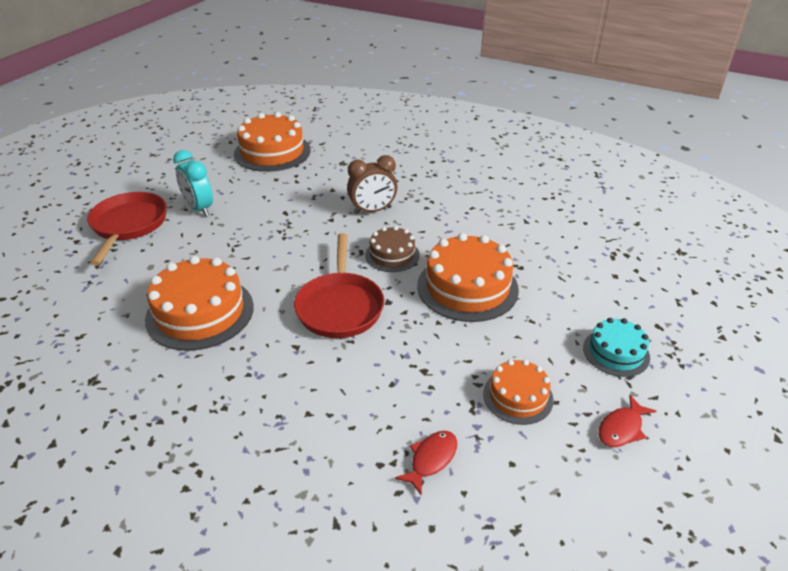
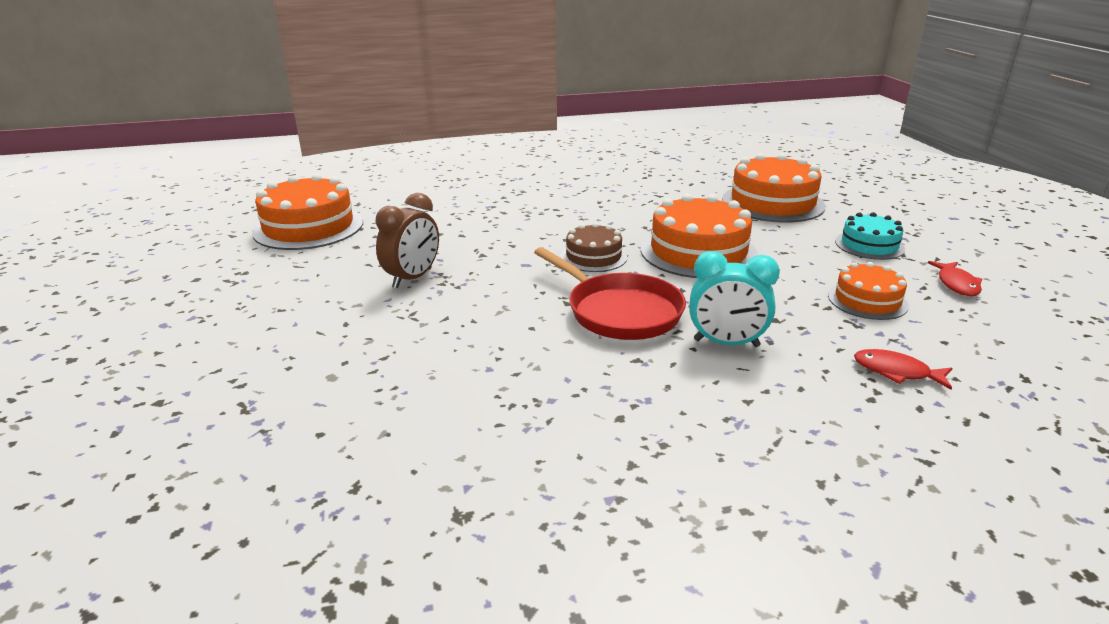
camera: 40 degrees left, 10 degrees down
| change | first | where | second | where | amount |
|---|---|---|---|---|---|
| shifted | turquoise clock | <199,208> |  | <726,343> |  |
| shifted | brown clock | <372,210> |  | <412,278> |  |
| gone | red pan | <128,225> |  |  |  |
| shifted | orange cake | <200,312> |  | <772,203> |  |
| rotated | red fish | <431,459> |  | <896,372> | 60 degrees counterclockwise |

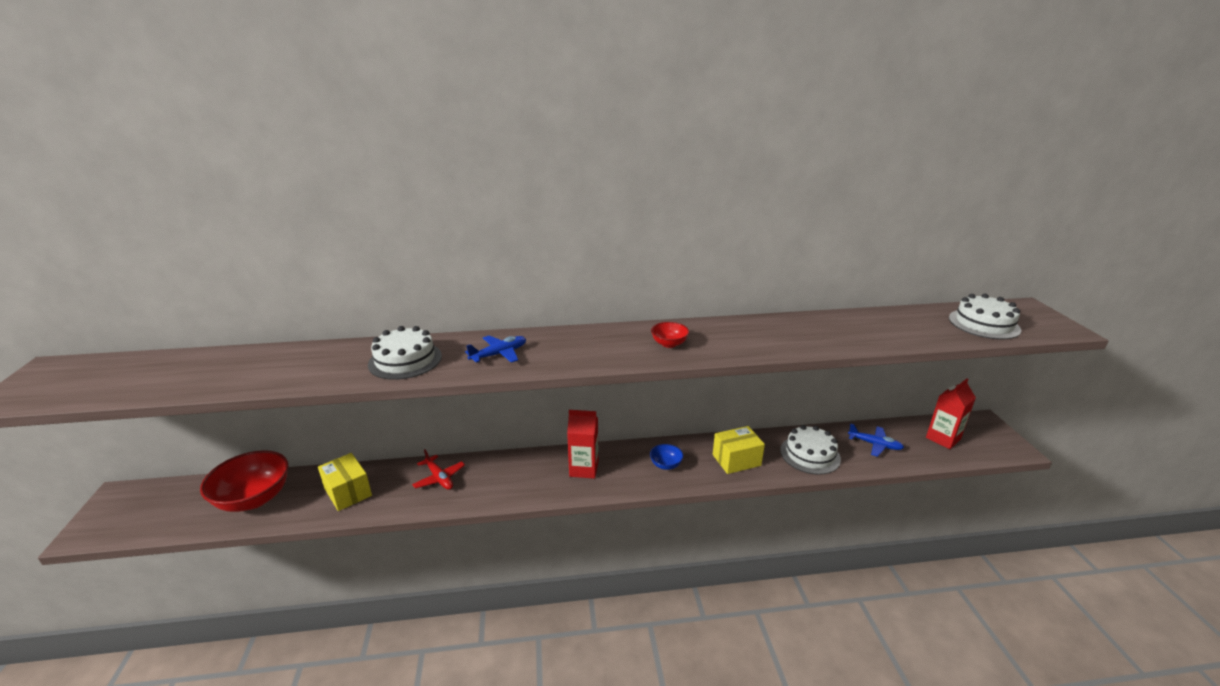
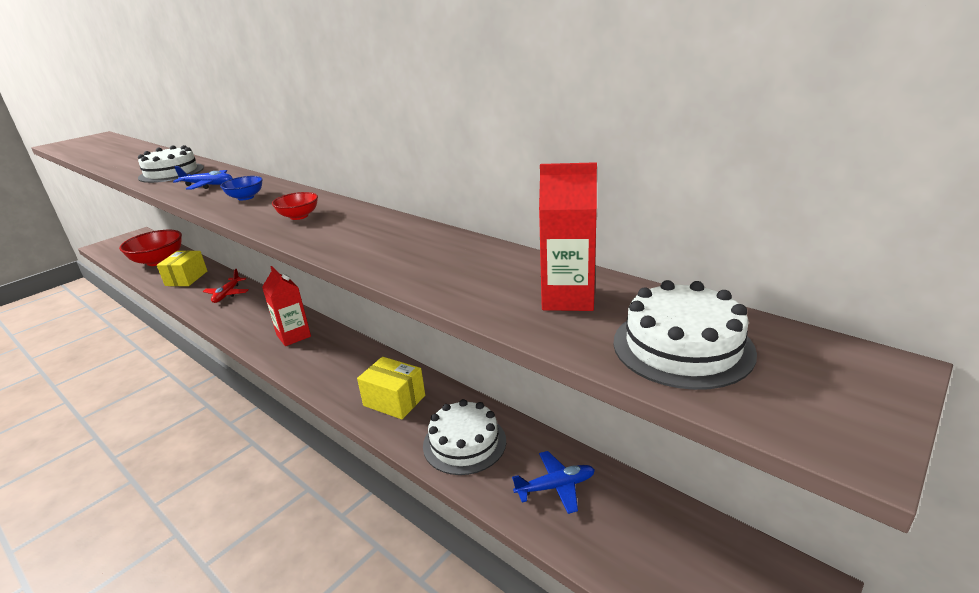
camera: 50 degrees right, 0 degrees up
| change | first | where | second | where | amount |
|---|---|---|---|---|---|
| shifted | red carton | <943,438> |  | <568,298> |  |
| rotated | blue plane | <875,445> |  | <556,486> | 90 degrees counterclockwise |
| shifted | blue bowl | <666,465> |  | <246,197> |  |

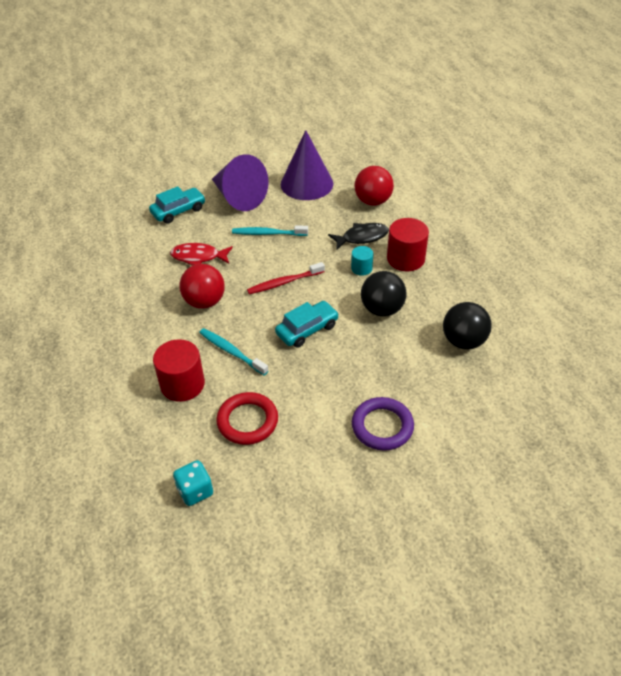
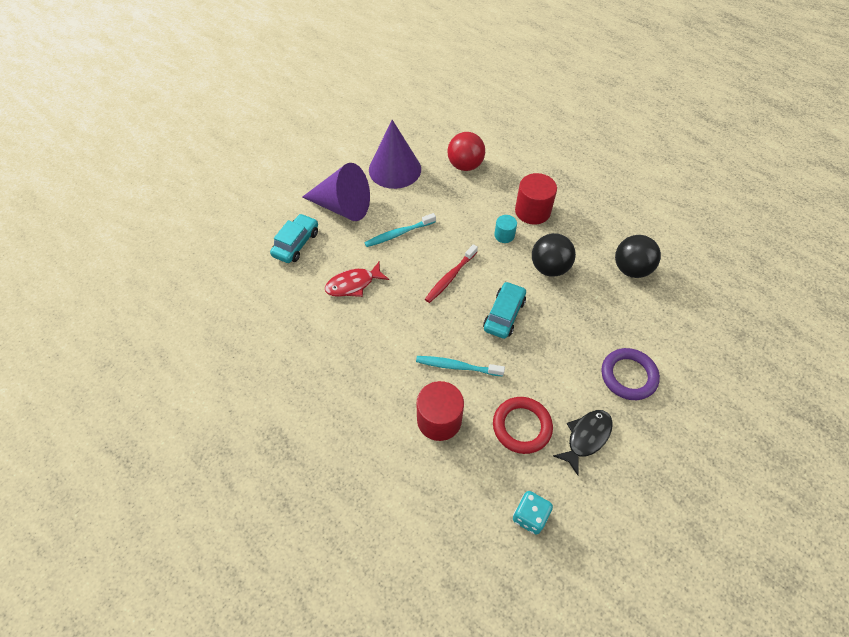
camera: 30 degrees left, 10 degrees up
| change | first | where | second | where | amount |
|---|---|---|---|---|---|
| shifted | black fish | <362,237> |  | <586,437> |  |
| gone | red ball | <204,302> |  |  |  |

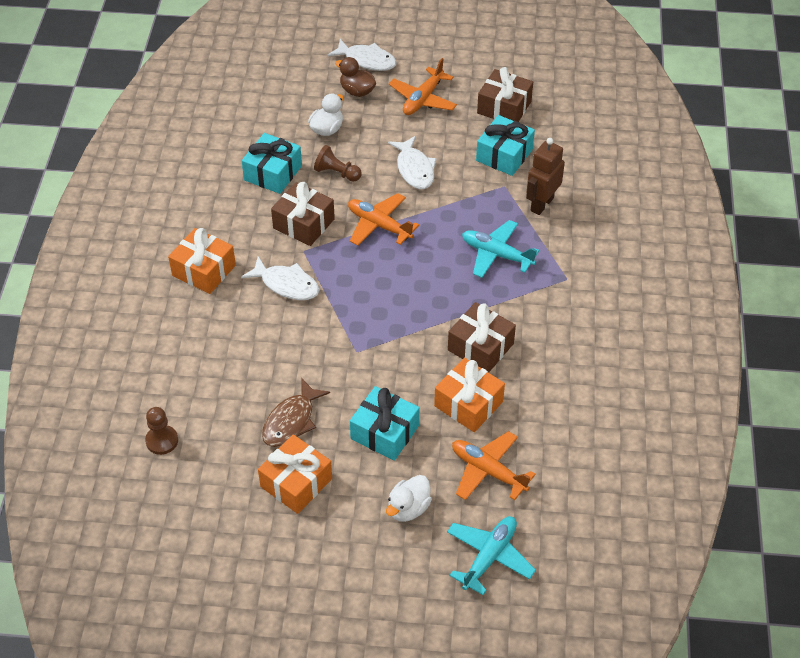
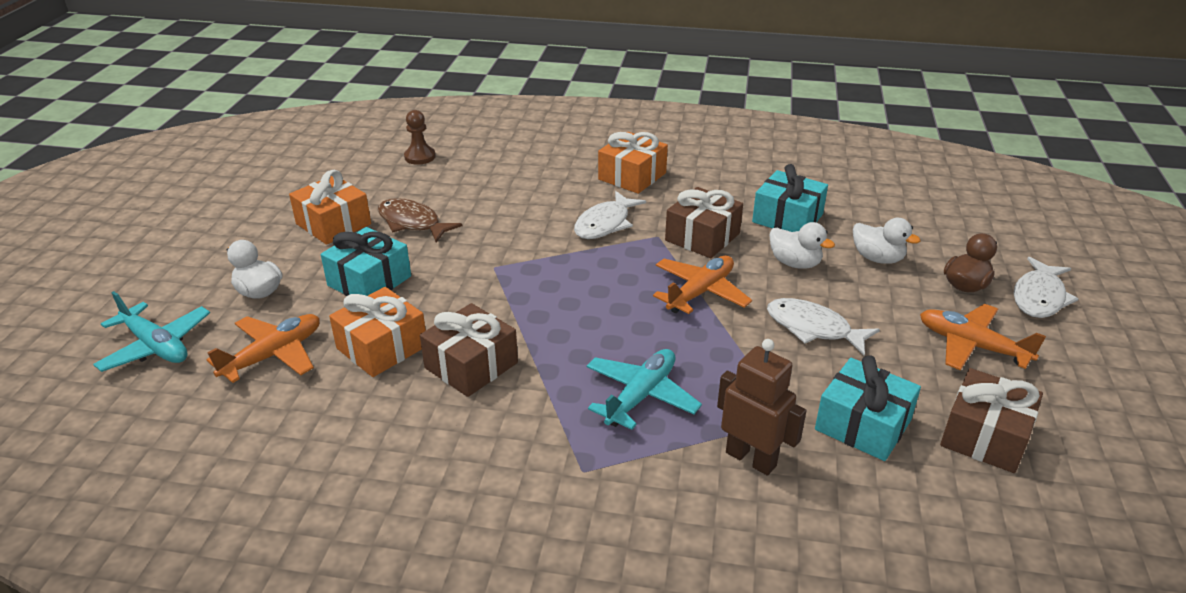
camera: 95 degrees right, 15 degrees down
| change | first | where | second | where | amount |
|---|---|---|---|---|---|
| rotated | white fish | <414,169> |  | <813,328> | 45 degrees clockwise |
| swapped | brown pawn | <337,173> | white duck | <795,263> |  |

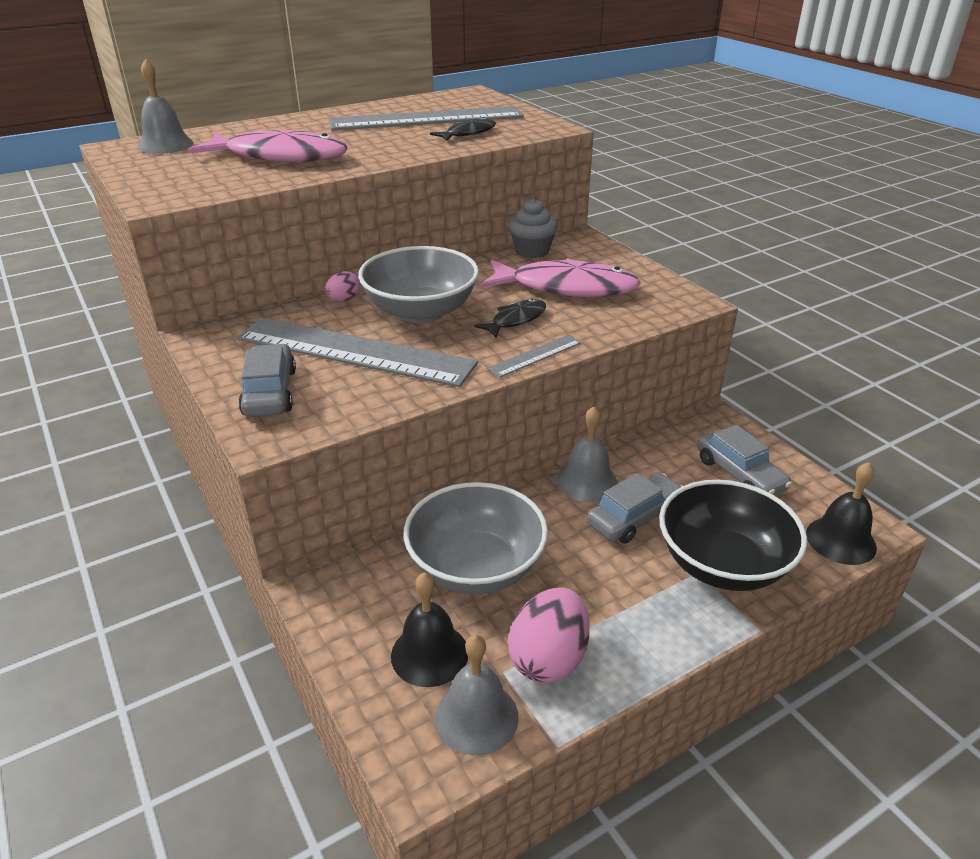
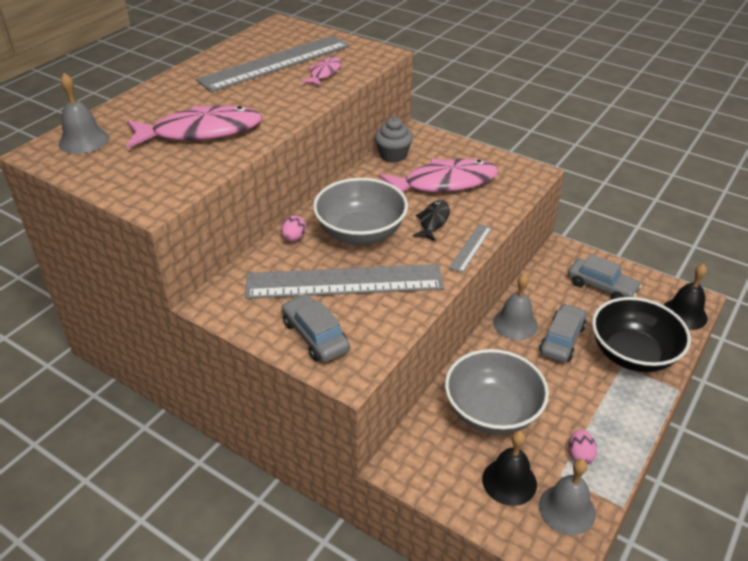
camera: 25 degrees left, 5 degrees up
| change | first | where | second | where | amount |
|---|---|---|---|---|---|
| repainted | black fish | <468,133> | pink fish | <324,73> |  |
| scaled | pink egg | <548,658> |  | <580,455> | x0.53 |

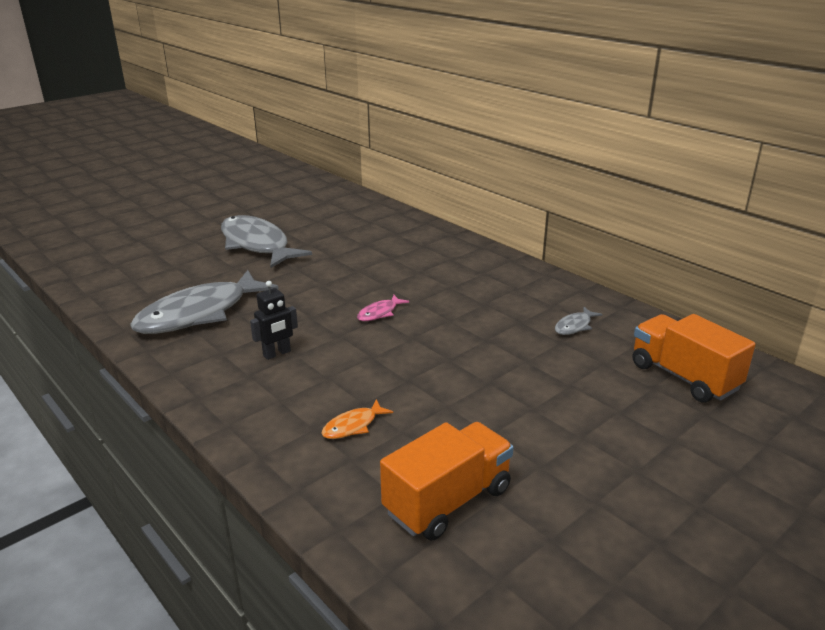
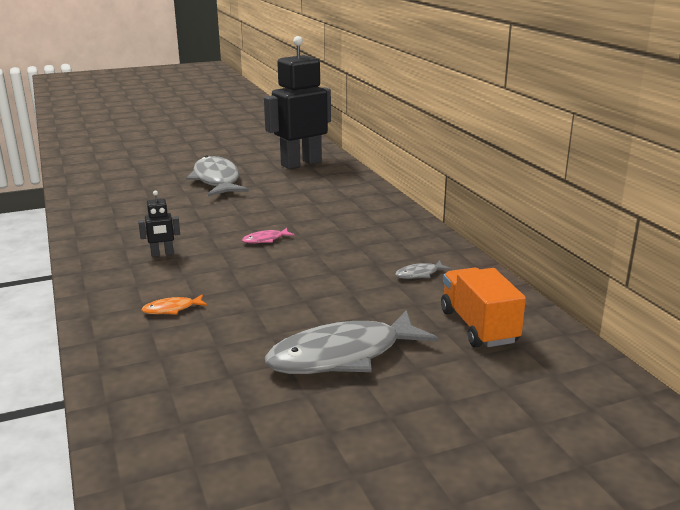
camera: 20 degrees right, 5 degrees down
| change | first | where | second | where | amount |
|---|---|---|---|---|---|
| shifted | grey fish | <199,313> |  | <343,356> |  |
| gone | orange truck | <448,501> |  |  |  |
| new |  |  | black robot | <301,163> |  |

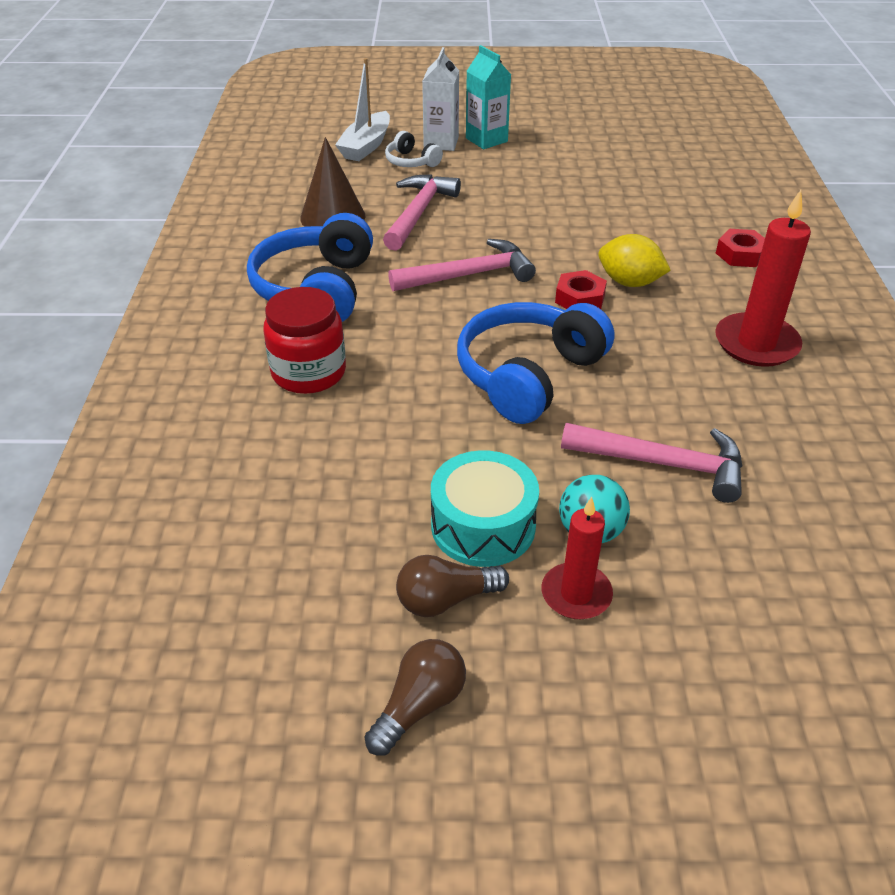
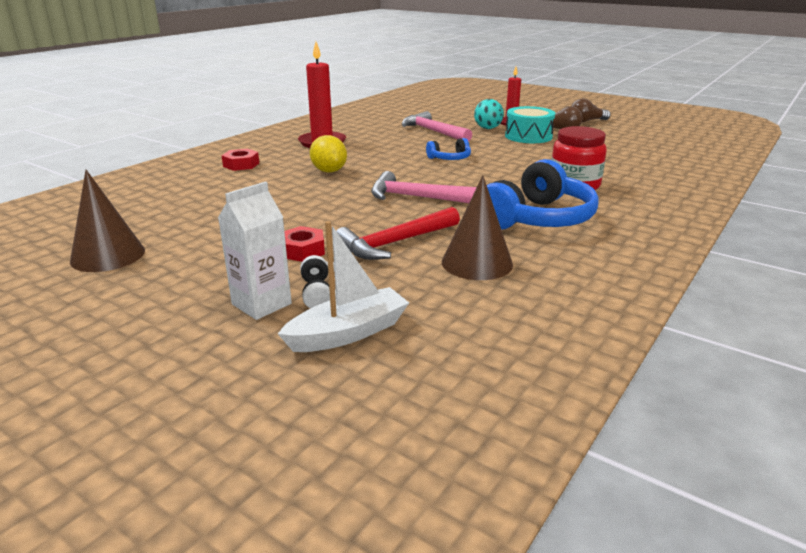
camera: 145 degrees left, 15 degrees down
| change | first | where | second | where | amount |
|---|---|---|---|---|---|
| gone | turquoise carton | <486,140> |  |  |  |
| repainted | pink hammer | <418,213> | red hammer | <396,243> |  |
| shifted | red nut | <580,299> |  | <302,250> |  |
| scaled | blue headphones | <528,375> |  | <450,158> | x0.49 |
| new |  |  | brown cone | <108,255> |  |

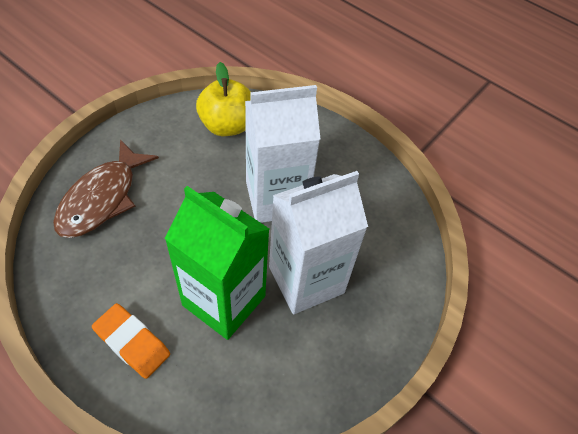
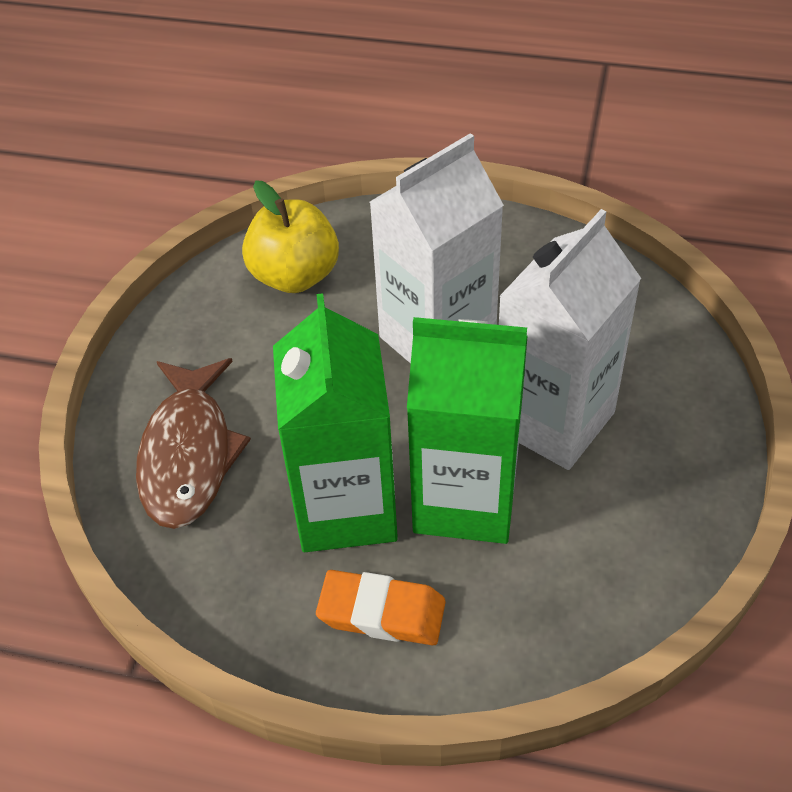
camera: 20 degrees left, 5 degrees down
| change | first | where | second | where | amount |
|---|---|---|---|---|---|
| new |  |  | green carton | <346,507> |  |

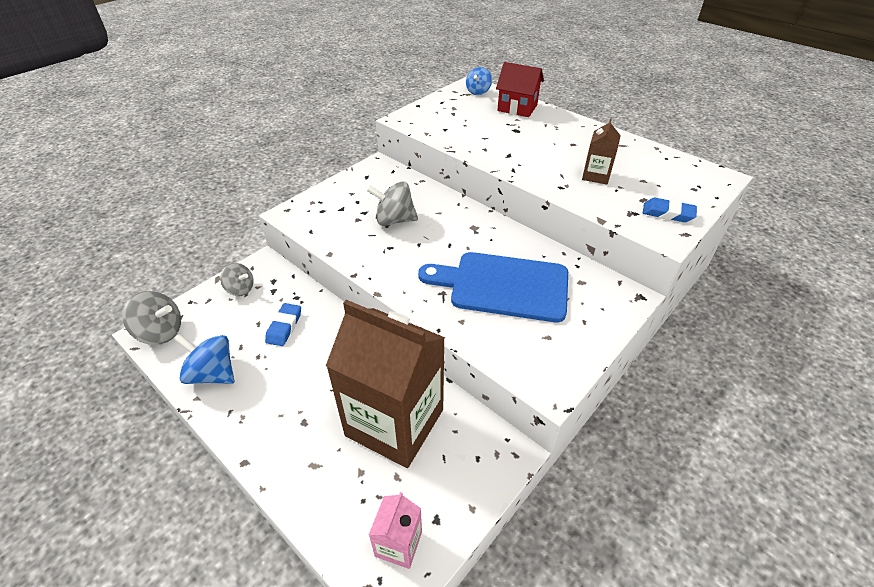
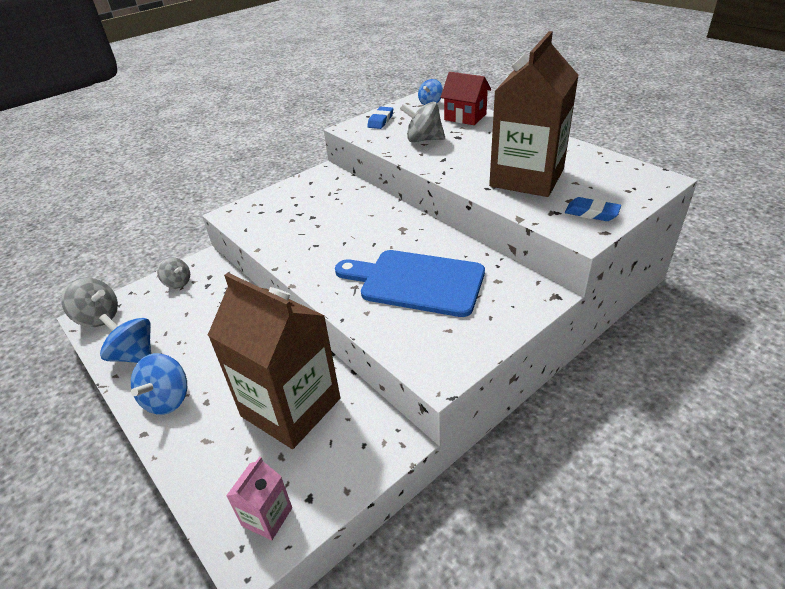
camera: 10 degrees right, 5 degrees down
| change | first | where | second | where | amount |
|---|---|---|---|---|---|
| scaled | brown carton | <596,175> |  | <527,178> | x2.31 |
| shifted | grey spinning top | <394,220> |  | <423,140> |  |
| shifted | blue eraser | <284,327> |  | <380,121> |  |
| new |  |  | blue spinning top | <167,399> |  |

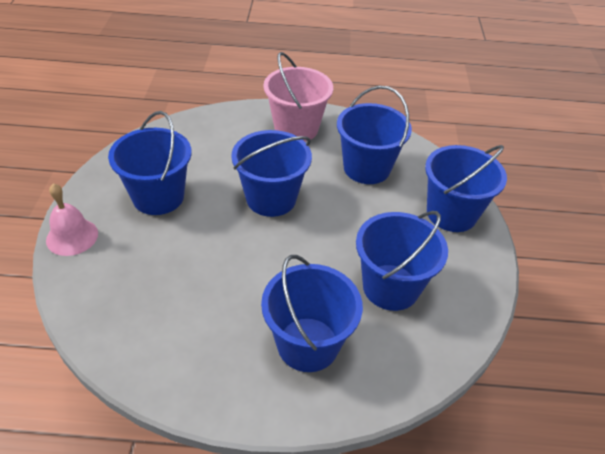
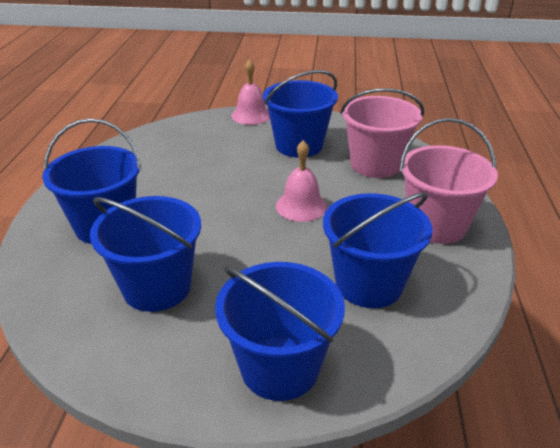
camera: 95 degrees right, 10 degrees down
| change | first | where | second | where | amount |
|---|---|---|---|---|---|
| swapped | blue bucket | <271,198> | pink bell | <301,206> |  |
| new |  |  | pink bucket | <375,164> |  |

